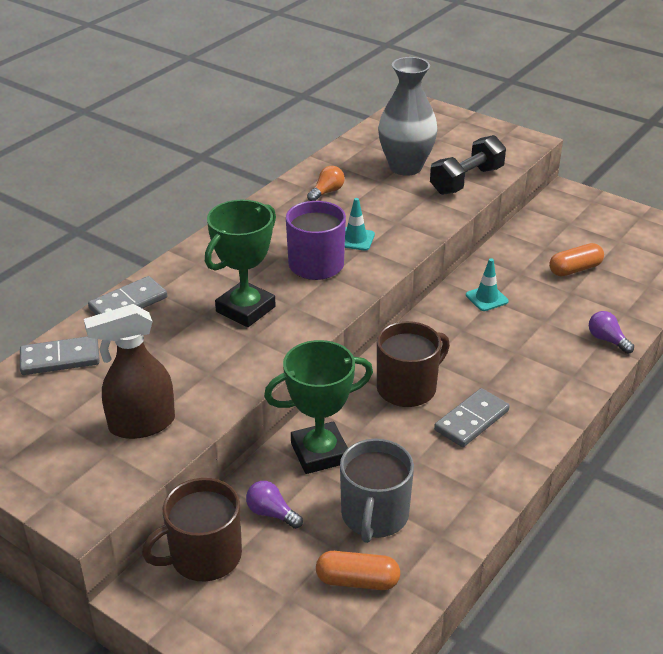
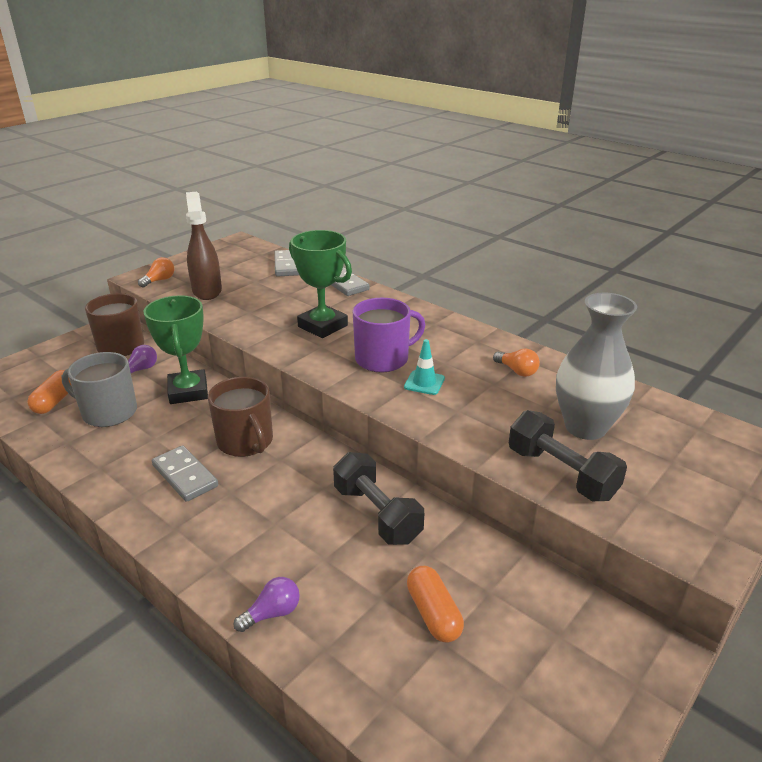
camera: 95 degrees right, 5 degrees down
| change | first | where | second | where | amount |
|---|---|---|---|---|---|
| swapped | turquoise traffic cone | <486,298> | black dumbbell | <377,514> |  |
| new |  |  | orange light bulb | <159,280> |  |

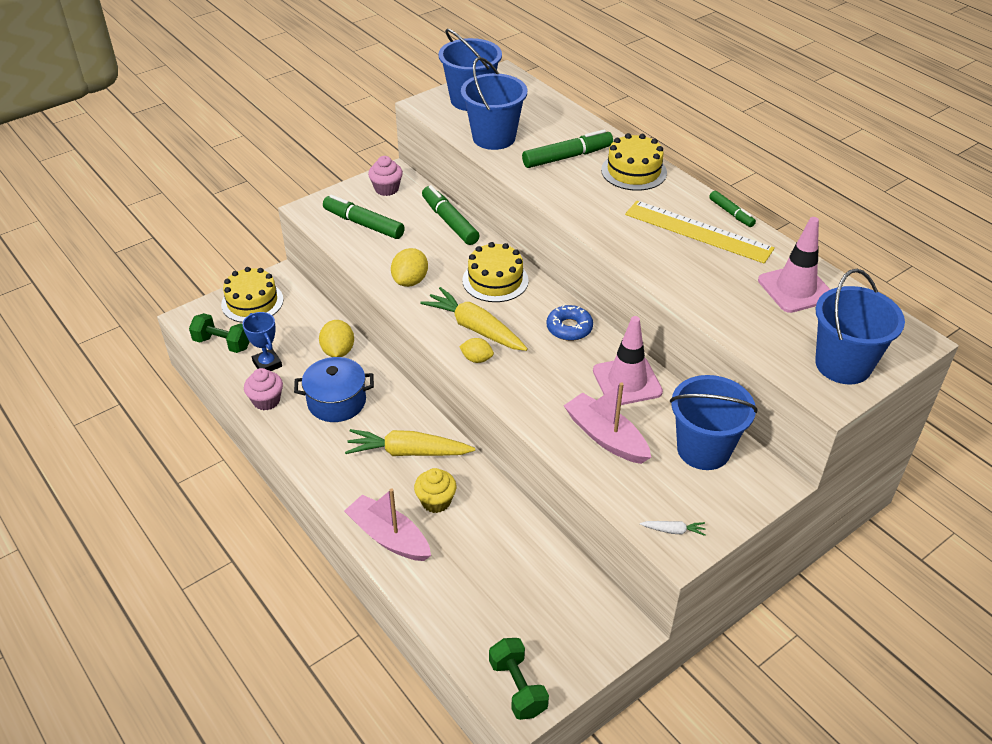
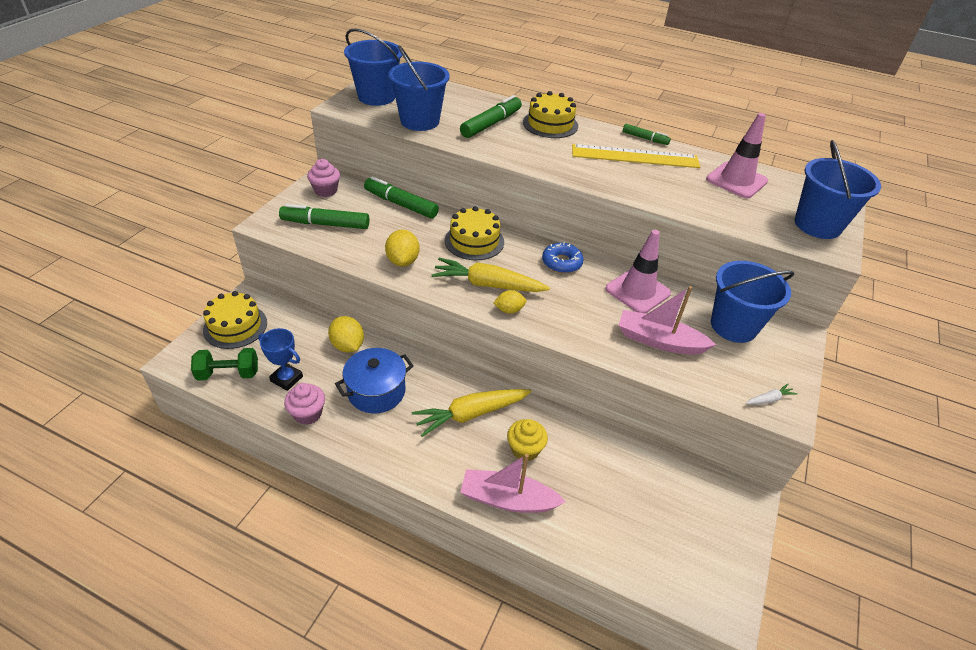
camera: 30 degrees left, 0 degrees up
| change | first | where | second | where | amount |
|---|---|---|---|---|---|
| gone | green dumbbell | <517,687> |  |  |  |

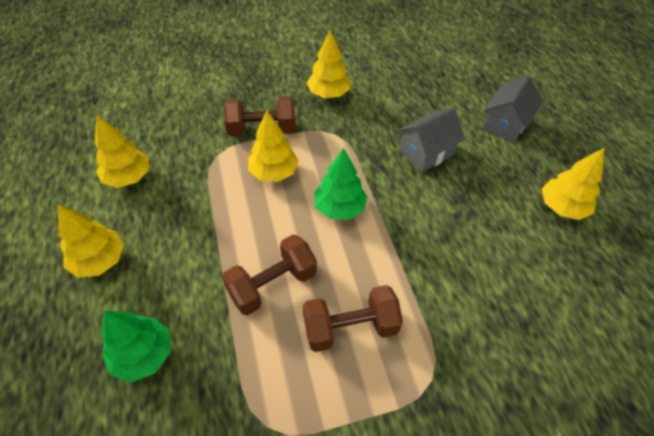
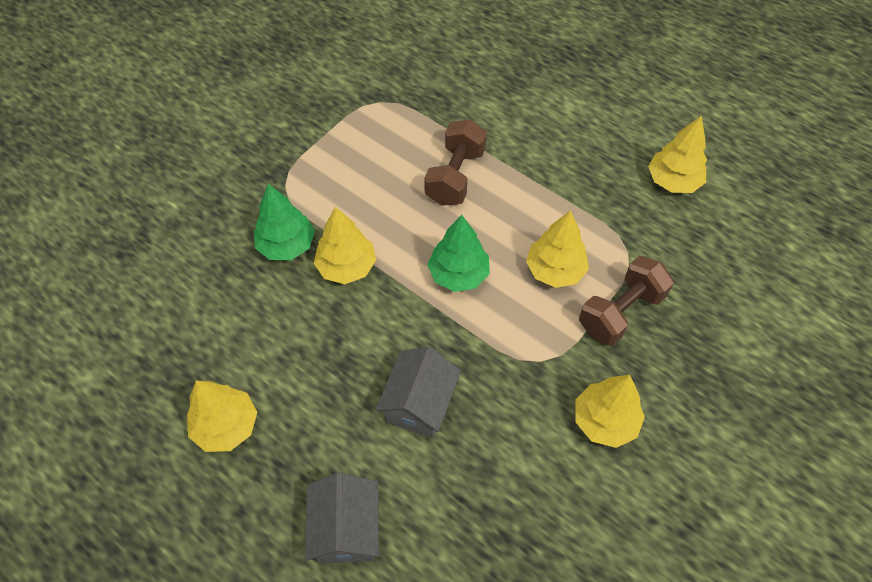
camera: 145 degrees right, 5 degrees up
| change | first | where | second | where | amount |
|---|---|---|---|---|---|
| shifted | yellow tree | <100,260> |  | <346,267> |  |
| gone | brown dumbbell | <350,327> |  |  |  |
| shifted | green tree | <143,355> |  | <286,245> |  |

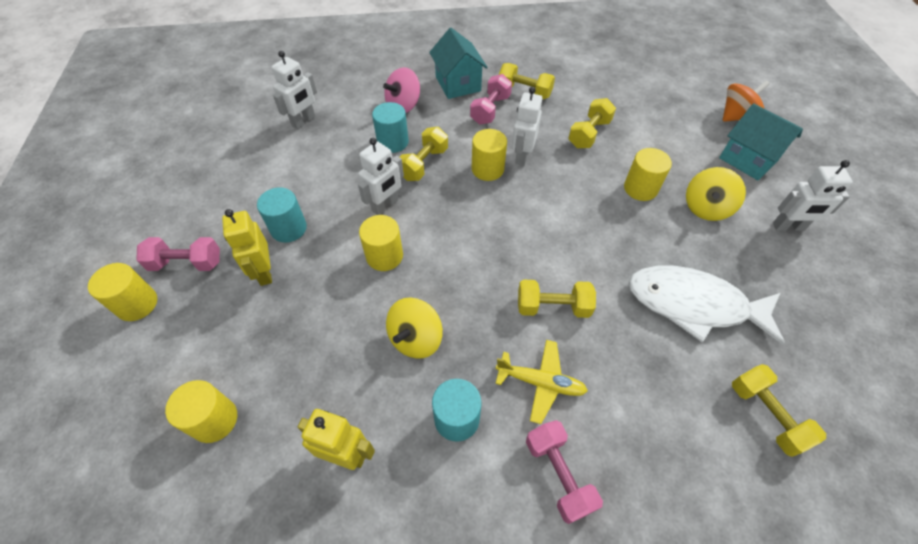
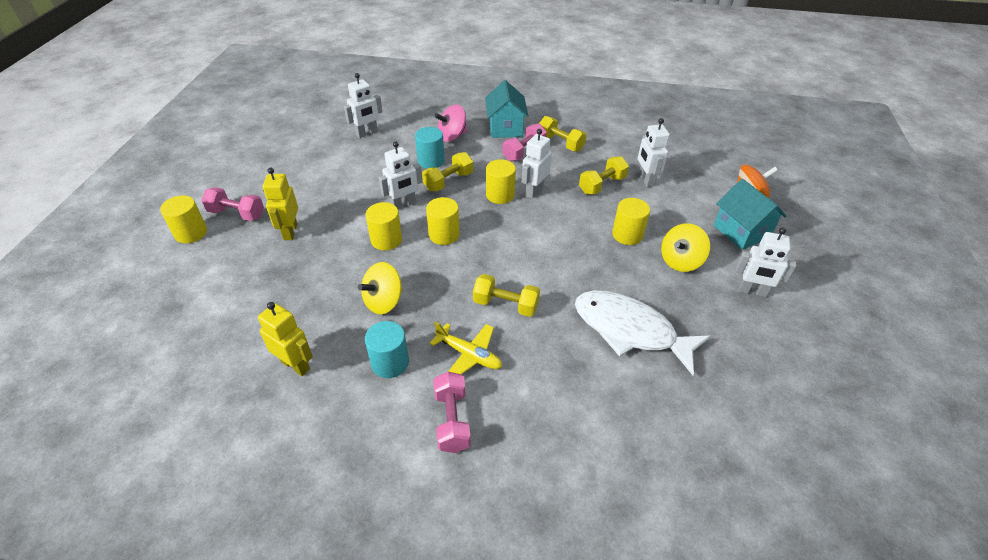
camera: 15 degrees right, 10 degrees down
| change | first | where | second | where | amount |
|---|---|---|---|---|---|
| gone | turquoise cylinder | <288,228> |  |  |  |
| gone | yellow dumbbell | <766,415> |  |  |  |
| shifted | yellow cylinder | <214,420> |  | <444,234> |  |
| new |  |  | white robot | <645,180> |  |

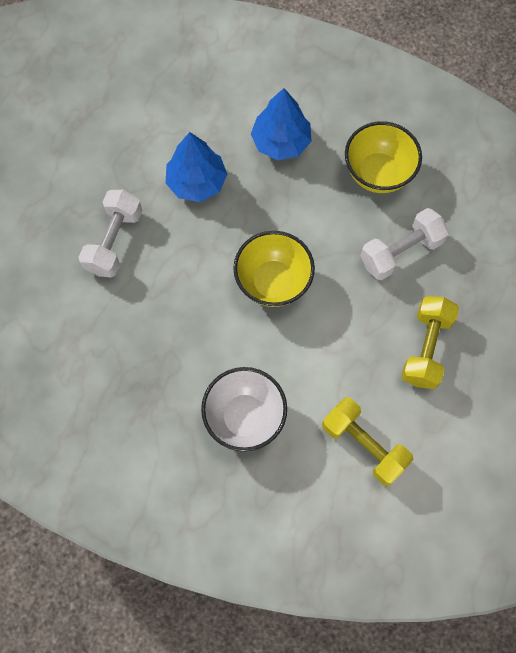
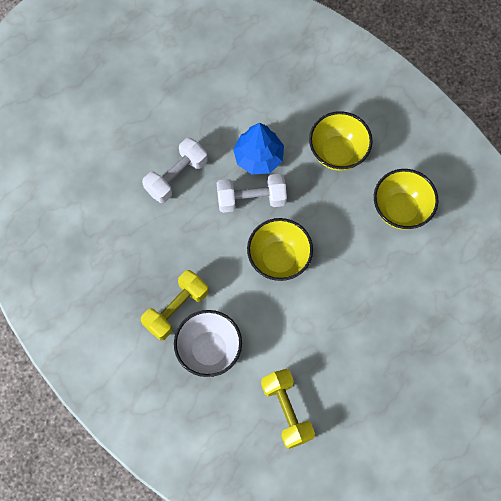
camera: 25 degrees right, 0 degrees up
| change | first | where | second | where | amount |
|---|---|---|---|---|---|
| swapped | blue tree | <281,142> | yellow bowl | <337,152> |  |
| shifted | white dumbbell | <401,252> |  | <251,199> |  |
| shifted | yellow dumbbell | <426,348> |  | <176,309> |  |

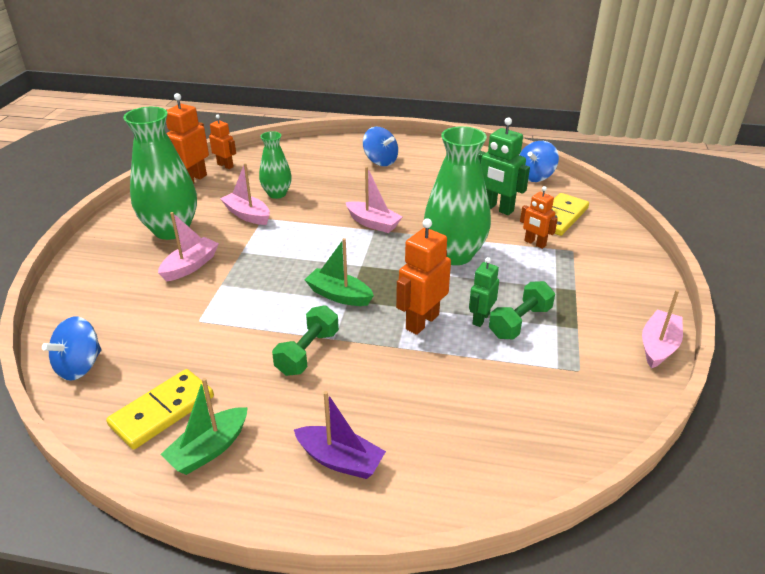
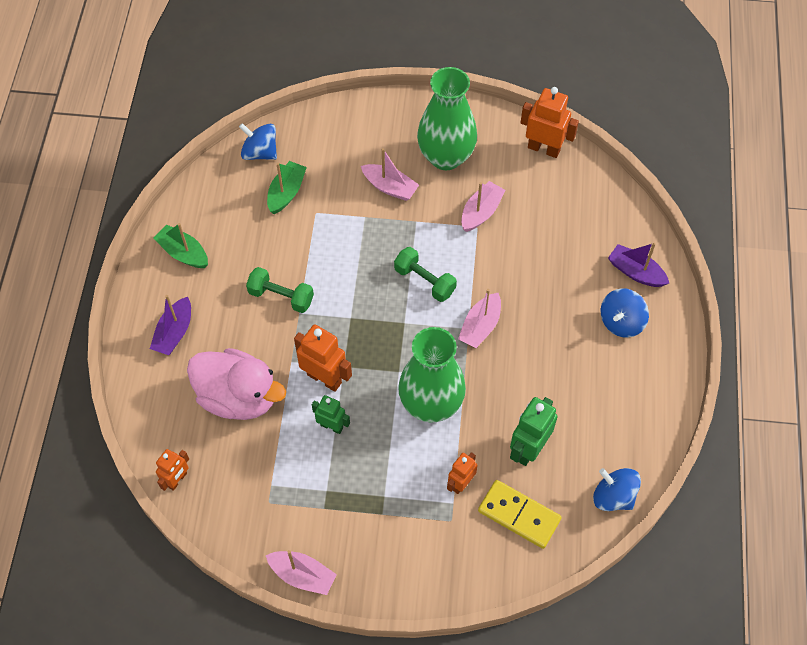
camera: 85 degrees right, 25 degrees up
| change | first | where | second | where | amount |
|---|---|---|---|---|---|
| shifted | orange robot | <225,165> |  | <177,480> |  |
| gone | green vase | <277,194> |  |  |  |
| shifted | green boat | <339,295> |  | <286,192> |  |
| shifted | green dumbbell | <520,322> |  | <425,281> |  |
| gone | yellow domino | <162,411> |  |  |  |
| new |  |  | purple boat | <635,272> |  |
| new |  |  | pink duck | <238,397> |  |

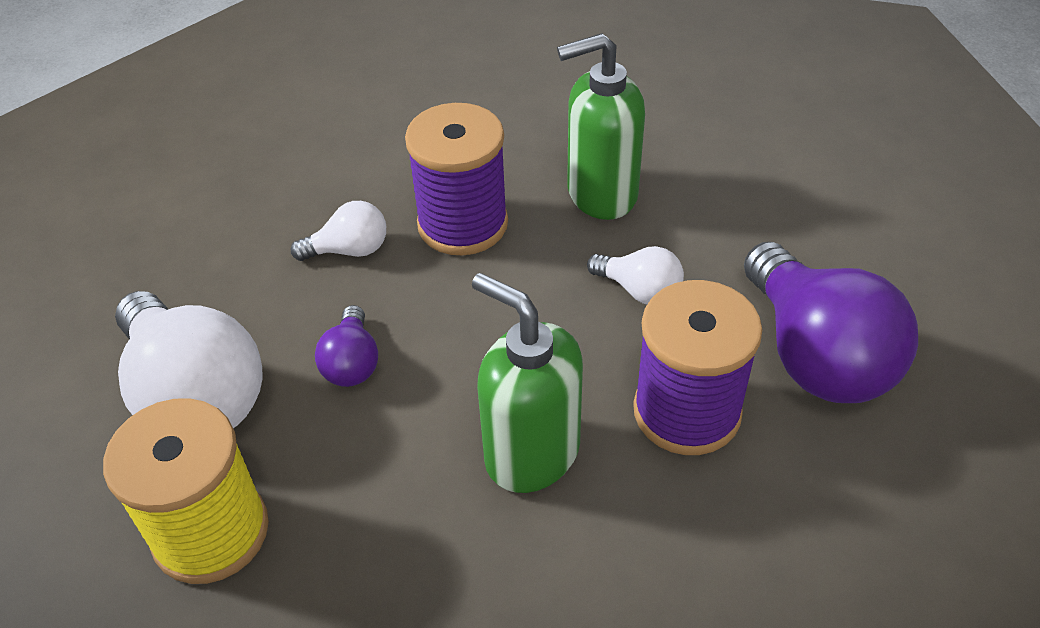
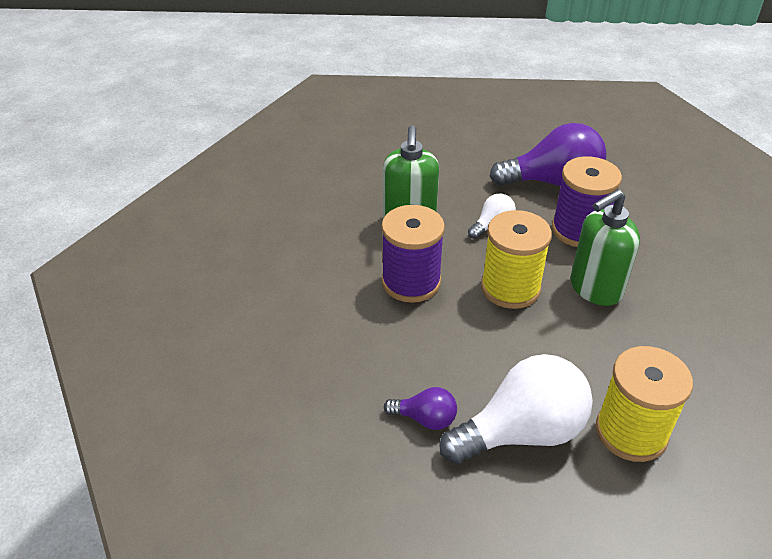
camera: 75 degrees left, 5 degrees down
| change | first | where | second | where | amount |
|---|---|---|---|---|---|
| gone | white light bulb | <349,250> |  |  |  |
| shifted | purple light bulb | <352,363> |  | <425,419> |  |
| new |  |  | yellow spool | <510,288> |  |

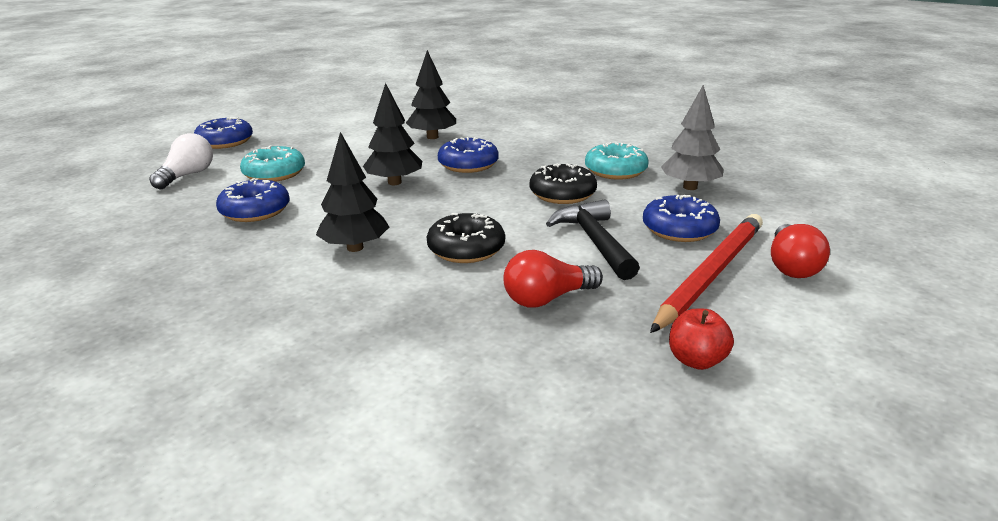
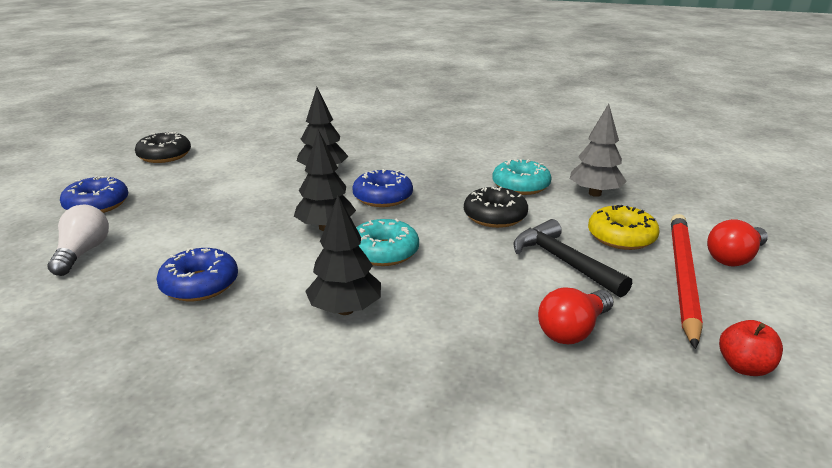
camera: 20 degrees left, 0 degrees up
| change | first | where | second | where | amount |
|---|---|---|---|---|---|
| shifted | turquoise donut | <274,173> |  | <384,252> |  |
| repainted | blue donut | <679,229> | yellow donut | <621,237> |  |
| shifted | black donut | <466,249> |  | <164,155> |  |
| rotated | red light bulb | <791,266> |  | <734,258> | 60 degrees clockwise |

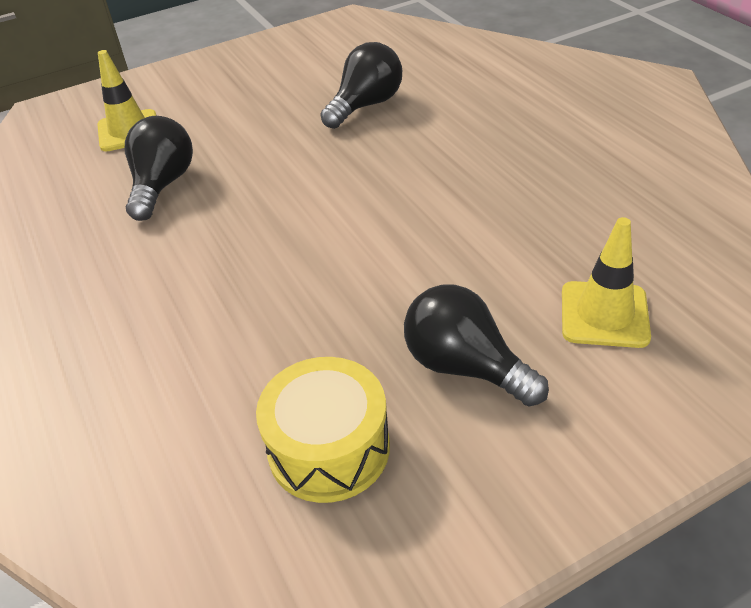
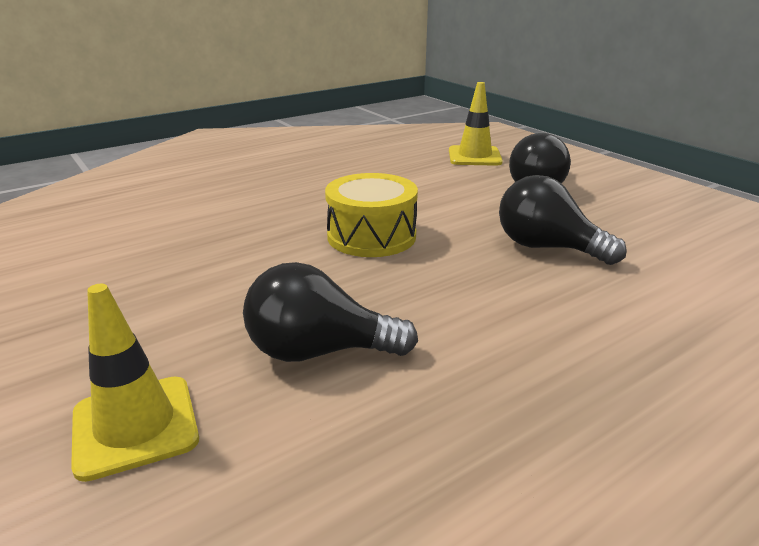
camera: 100 degrees left, 15 degrees down
| change | first | where | second | where | amount |
|---|---|---|---|---|---|
| shifted | black light bulb | <366,105> |  | <547,247> |  |
| shifted | yellow drum | <329,448> |  | <371,236> |  |

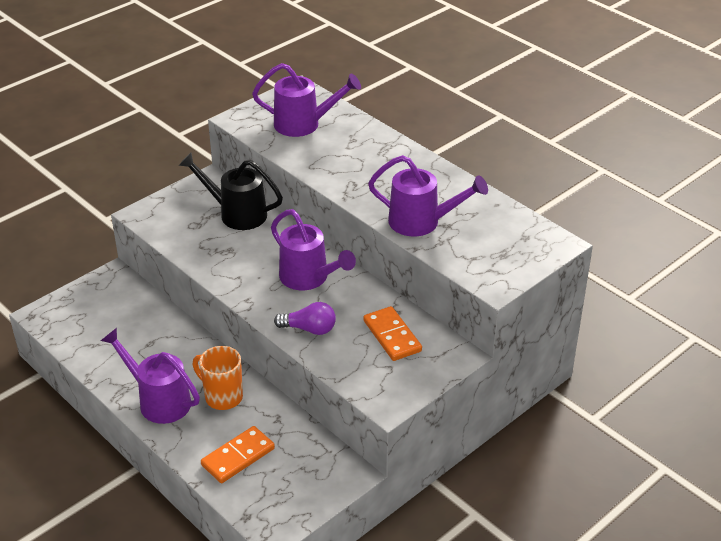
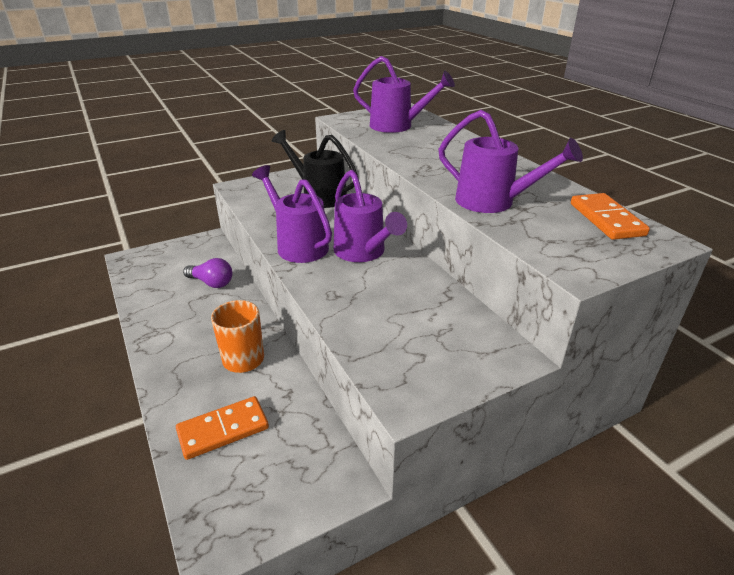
camera: 15 degrees right, 5 degrees down
| change | first | where | second | where | amount |
|---|---|---|---|---|---|
| shifted | purple light bulb | <309,329> |  | <211,283> |  |
| shifted | orange domino | <392,336> |  | <606,219> |  |
| shifted | purple watering can | <158,400> |  | <298,245> |  |

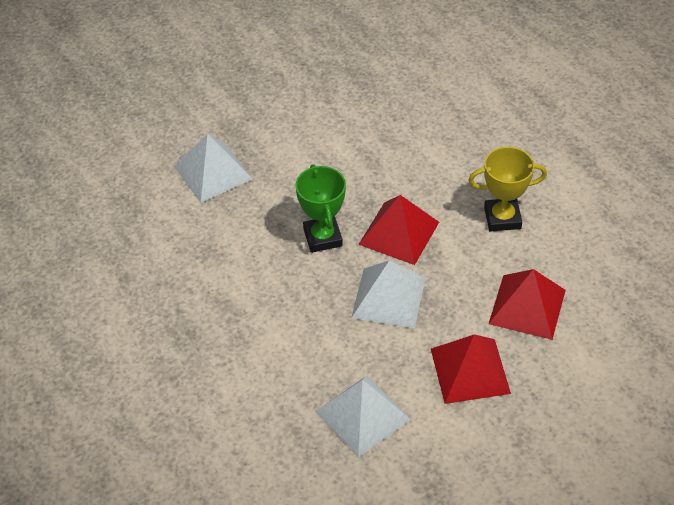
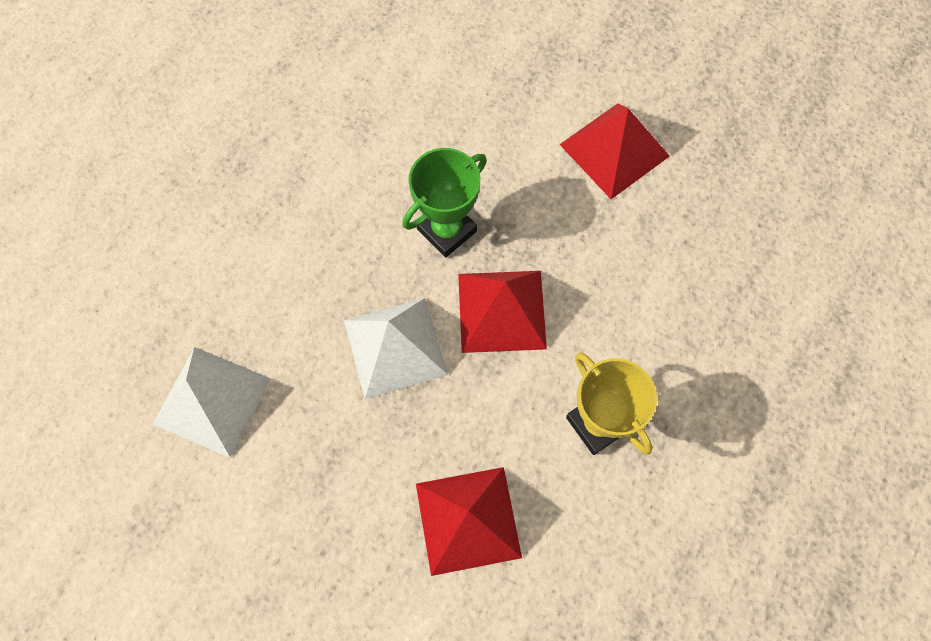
camera: 60 degrees right, 20 degrees up
| change | first | where | second | where | amount |
|---|---|---|---|---|---|
| gone | white pyramid | <212,172> |  |  |  |
| shifted | red pyramid | <470,371> |  | <614,150> |  |

